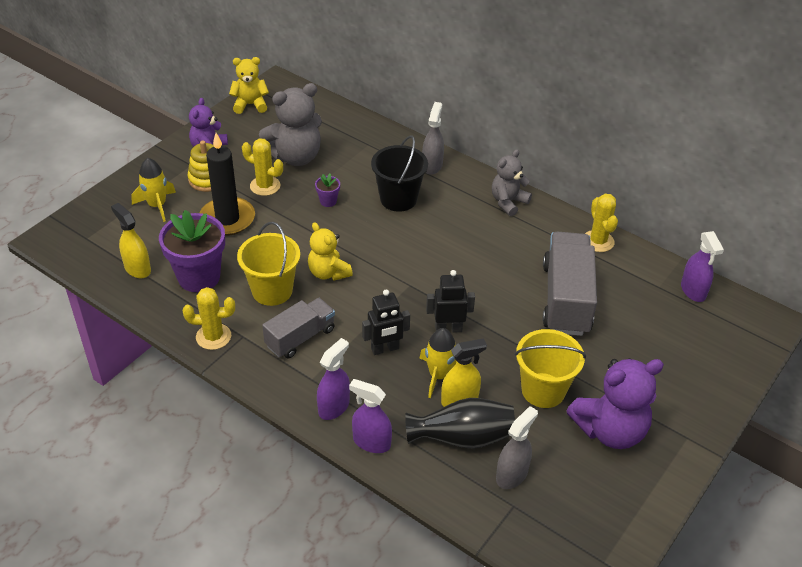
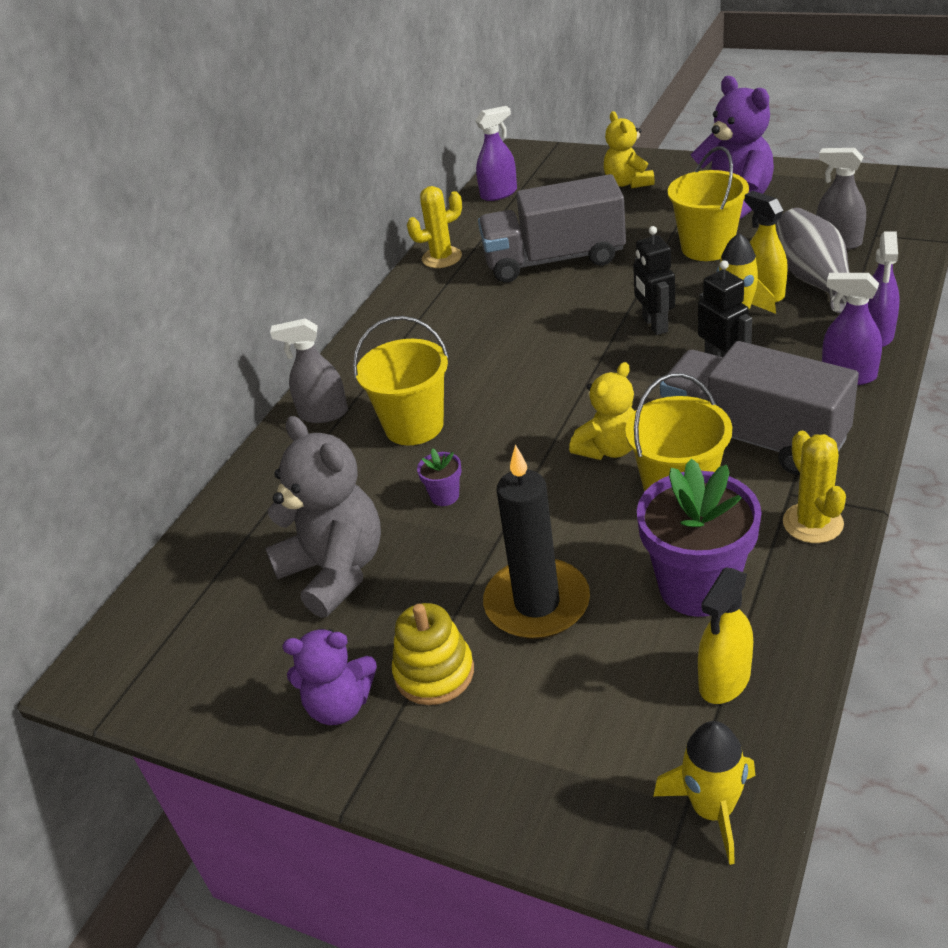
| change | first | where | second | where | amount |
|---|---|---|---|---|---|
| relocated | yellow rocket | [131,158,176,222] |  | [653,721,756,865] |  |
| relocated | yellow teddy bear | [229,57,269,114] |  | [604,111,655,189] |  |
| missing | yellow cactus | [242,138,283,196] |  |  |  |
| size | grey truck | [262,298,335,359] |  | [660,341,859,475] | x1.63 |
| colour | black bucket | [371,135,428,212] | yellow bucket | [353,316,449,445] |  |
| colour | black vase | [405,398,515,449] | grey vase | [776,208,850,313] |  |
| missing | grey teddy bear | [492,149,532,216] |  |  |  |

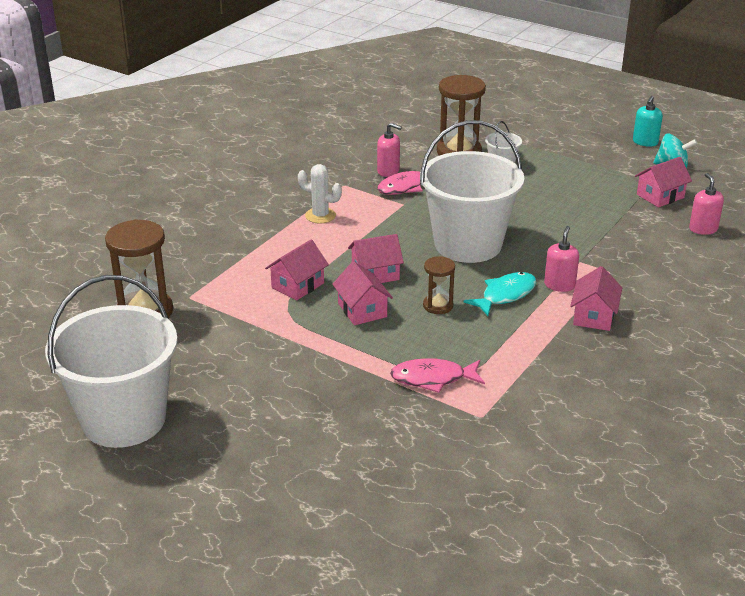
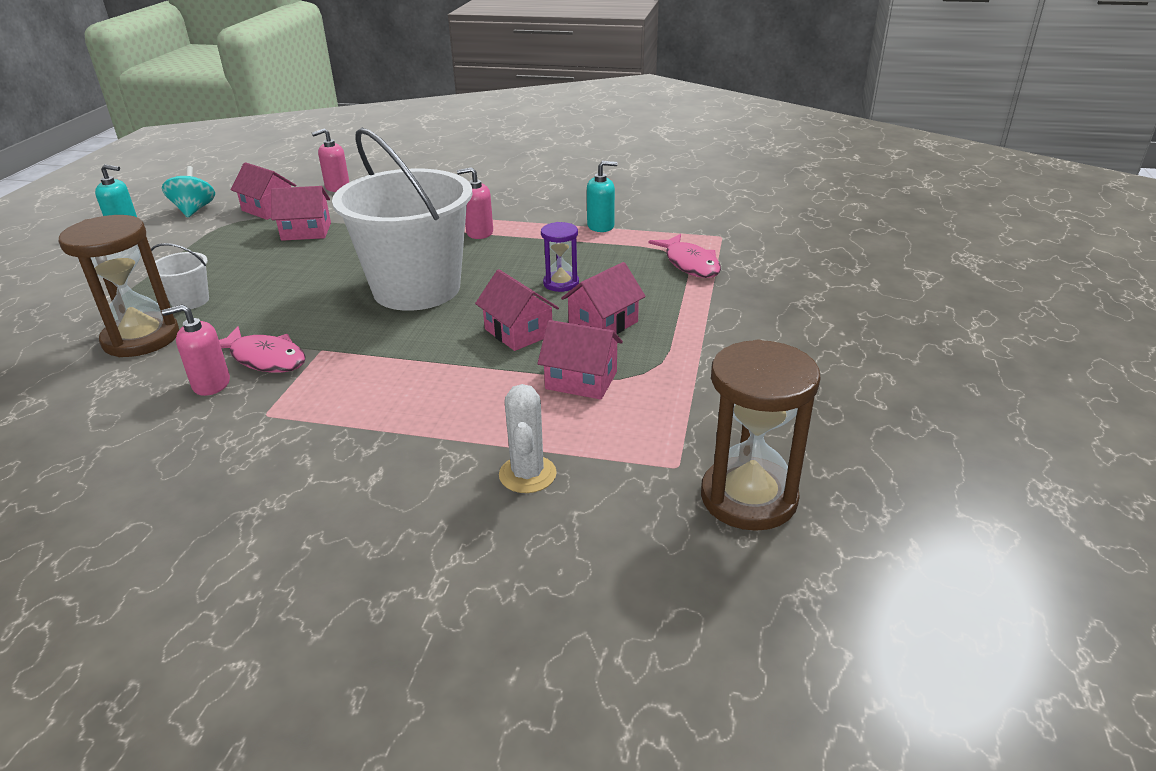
| change | first | where | second | where | amount |
|---|---|---|---|---|---|
| missing | white bucket | [45,275,178,448] |  |  |  |
| relocated | white cactus | [298,164,342,223] |  | [499,384,557,493] |  |
| spun | pink soap dispenser | [377,123,402,177] |  | [162,305,230,396] | 105 degrees counterclockwise |
| colour | brown hourglass | [423,256,455,314] | purple hourglass | [541,222,579,292] |  |
| missing | turquoise fish | [463,272,536,316] |  |  |  |
| relocated | pink house | [570,266,622,331] |  | [271,186,331,241] |  |
| appeared |  |  | turquoise soap dispenser | [587,161,617,232] |  |

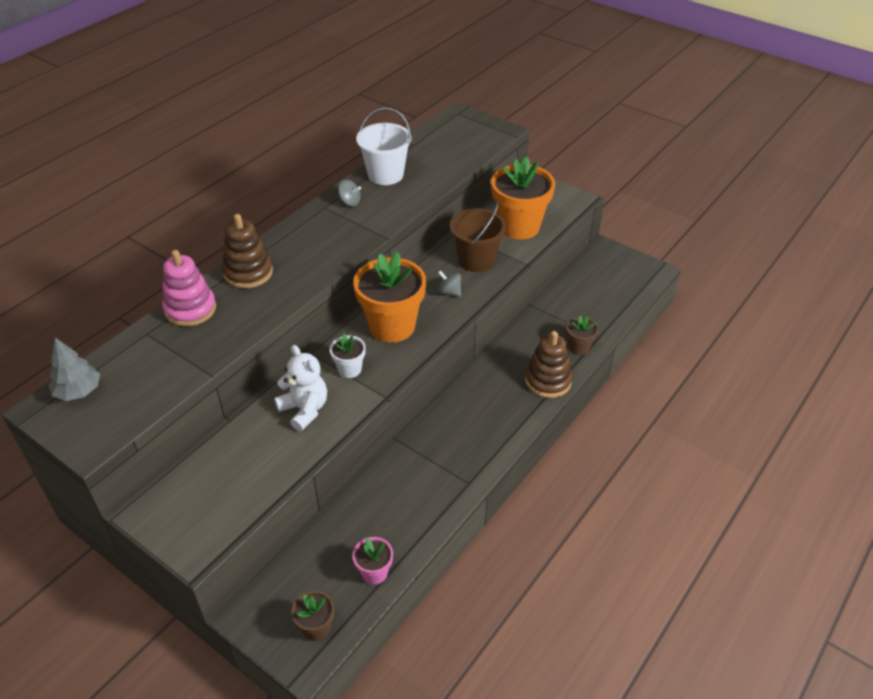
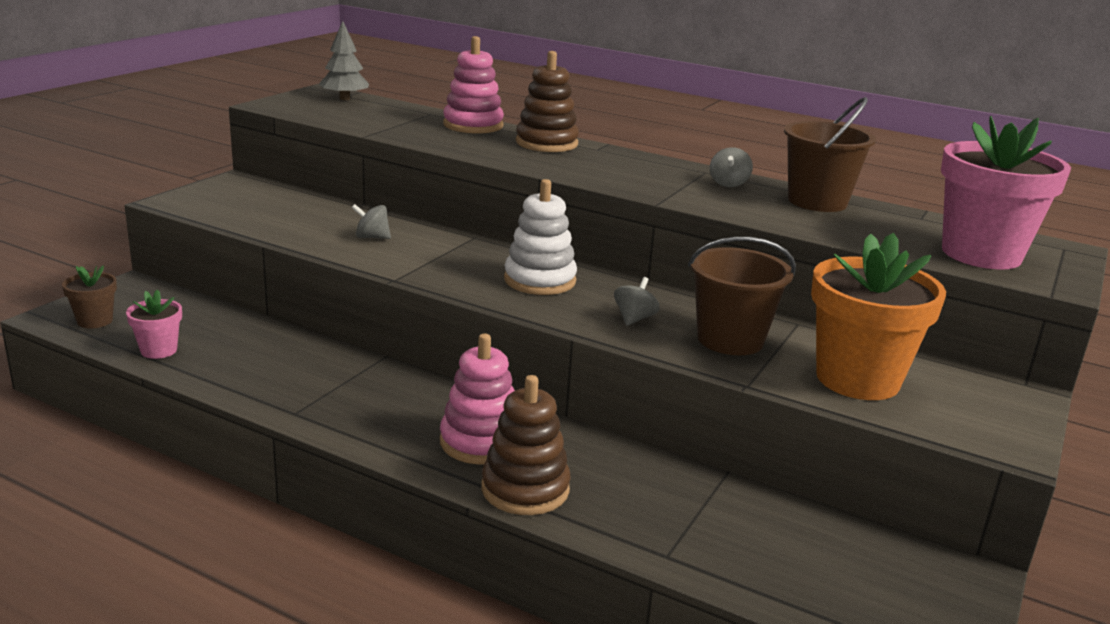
| change | first | where | second | where | amount |
|---|---|---|---|---|---|
| exchanged | white teddy bear | [274,345,327,431] | grey spinning top | [351,204,391,239] |  |
| missing | white flower pot | [330,334,366,378] |  |  |  |
| exchanged | orange flower pot | [353,252,426,343] | white stacking toy | [504,179,577,295] |  |
| colour | white bucket | [356,107,412,185] | brown bucket | [784,97,876,212] |  |
| missing | brown flower pot | [566,316,599,355] |  |  |  |
| appeared |  |  | pink stacking toy | [440,333,515,464] |  |
| appeared |  |  | pink flower pot | [941,116,1071,270] |  |

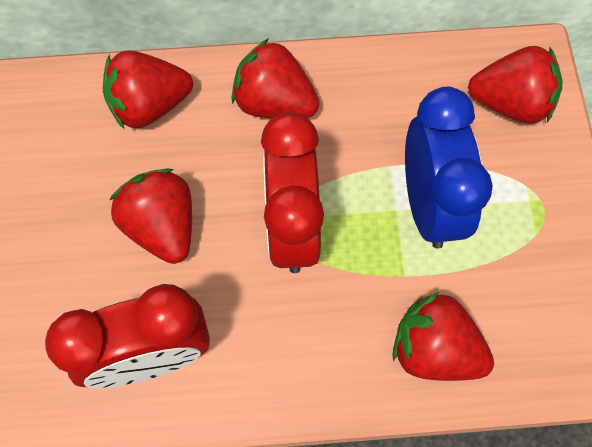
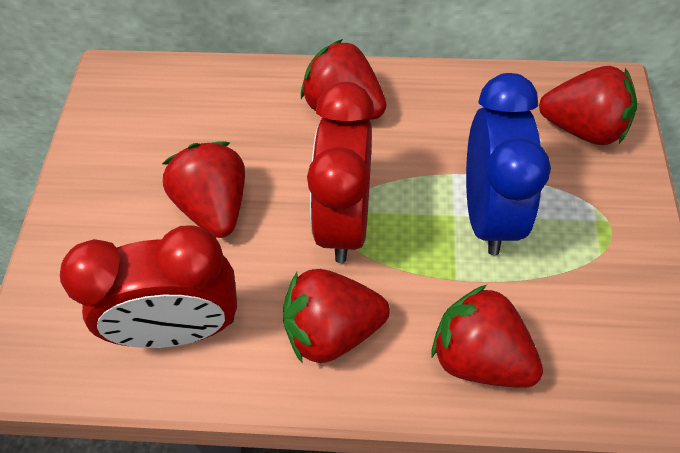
| change | first | where | second | where | amount |
|---|---|---|---|---|---|
| relocated | red strawberry | [103,50,193,130] |  | [283,269,390,363] |  |

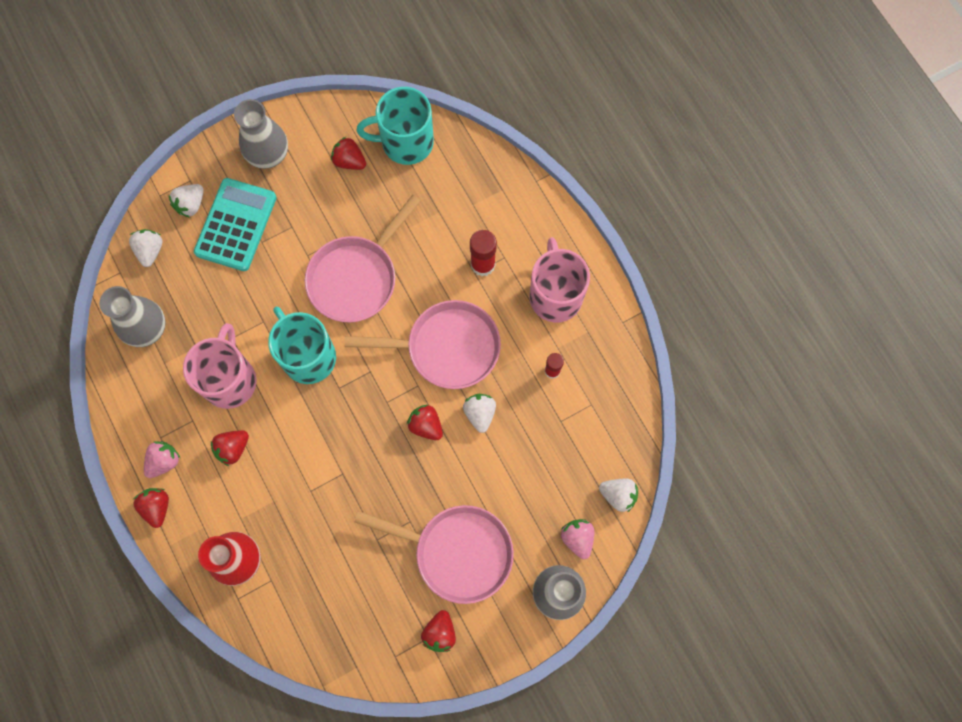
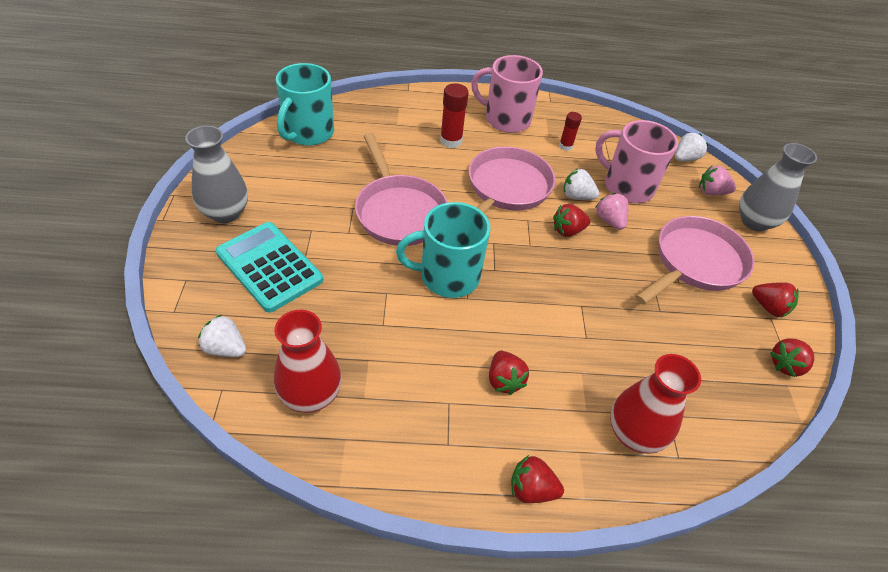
| change | first | where | second | where | amount |
|---|---|---|---|---|---|
| colour | grey vase | [99,286,166,347] | red vase | [274,310,342,413] |  |
| relocated | pink strawberry | [144,441,180,478] |  | [595,193,628,230] |  |
| missing | white strawberry | [169,184,204,218] |  |  |  |
| relocated | pink mug | [183,323,257,409] |  | [595,120,678,203] |  |
| relocated | red strawberry | [331,137,366,170] |  | [770,338,814,377] |  |

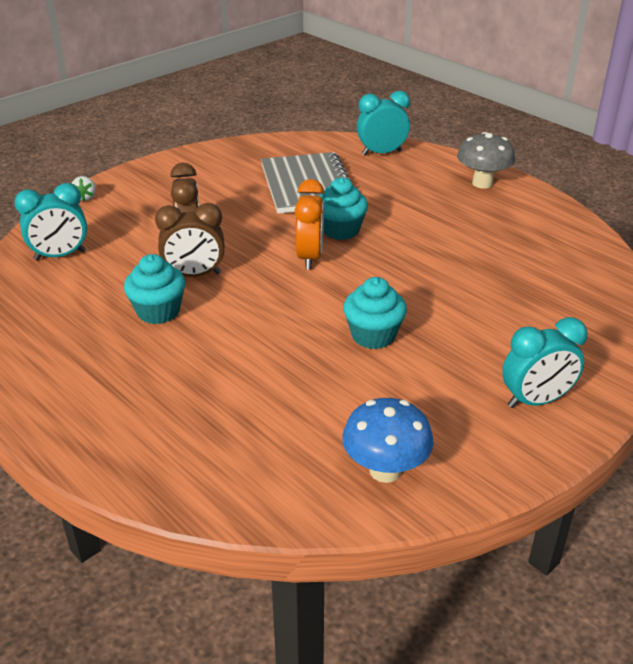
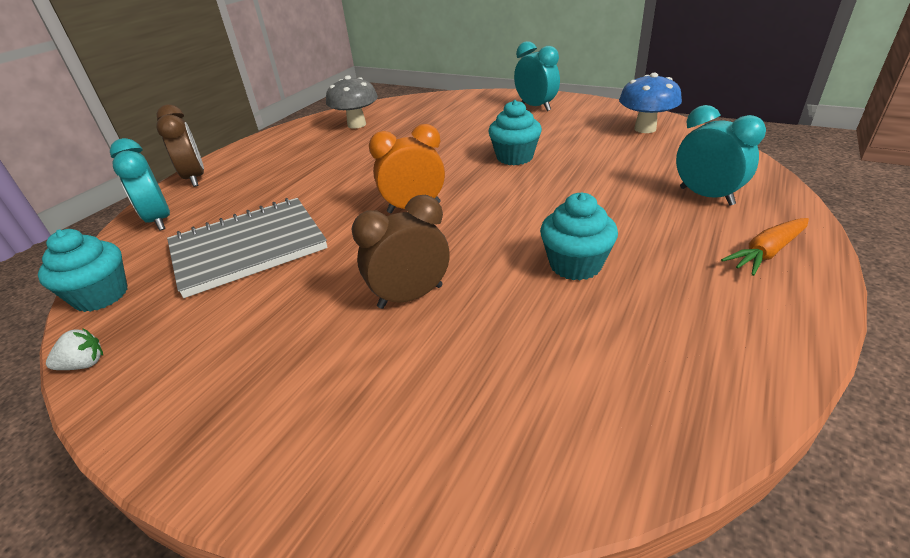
| change | first | where | second | where | amount |
|---|---|---|---|---|---|
| relocated | turquoise clock | [14,183,87,261] |  | [676,105,766,205] |  |
| relocated | white strawberry | [71,176,96,201] |  | [46,328,103,370] |  |
| relocated | brown clock | [155,203,225,277] |  | [156,104,204,187] |  |
| relocated | turquoise cupcake | [320,177,368,240] |  | [38,229,128,312] |  |
| relocated | grey mushroom | [457,132,515,189] |  | [326,75,378,129] |  |
| appeared |  |  | orange carrot | [721,218,809,276] |  |

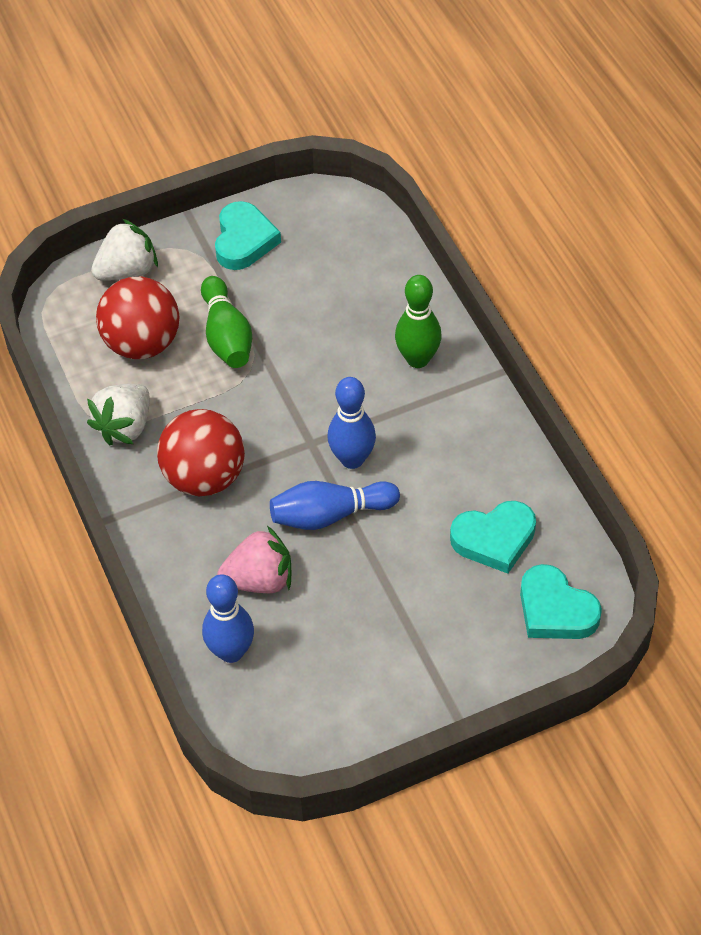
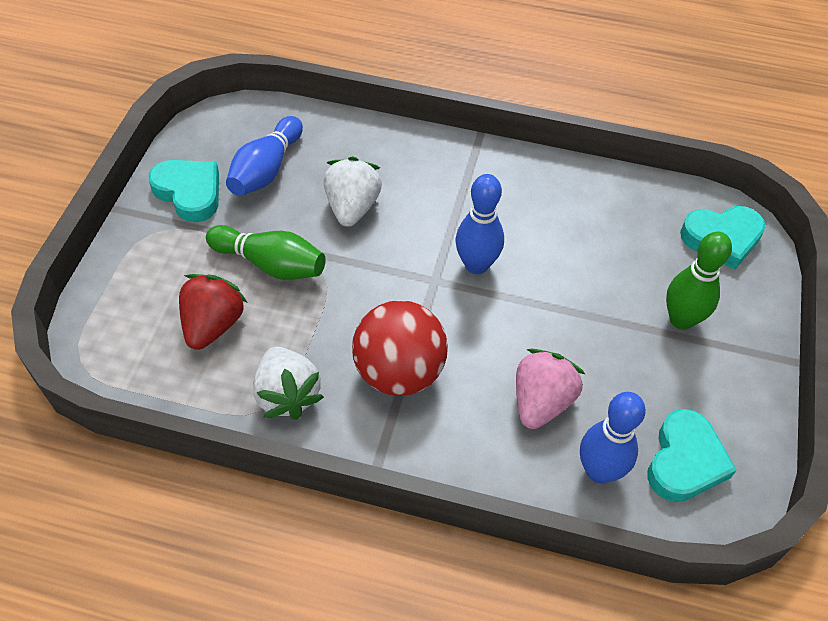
| change | first | where | second | where | amount |
|---|---|---|---|---|---|
| relocated | white strawberry | [91,219,158,281] |  | [324,156,382,227] |  |
| exchanged | red ball | [96,277,179,359] | red strawberry | [179,274,248,350] |  |
| relocated | blue bowling pin | [270,481,400,530] |  | [226,116,303,196] |  |
| relocated | green bowling pin | [395,275,442,368] |  | [666,232,732,330] |  |
| relocated | turquoise heart | [450,501,536,574] |  | [647,409,737,502] |  |

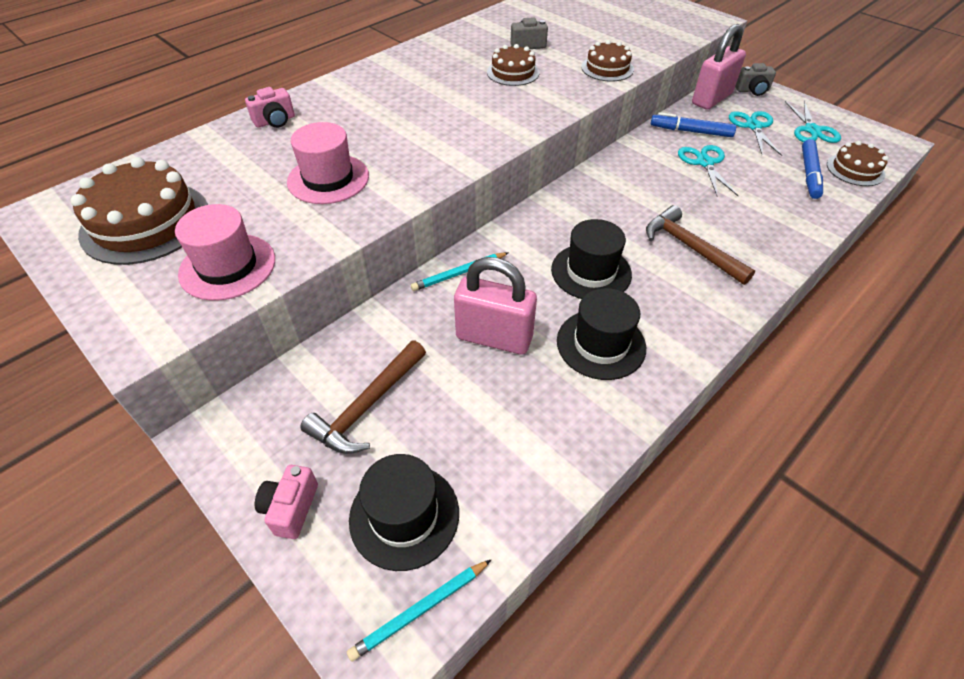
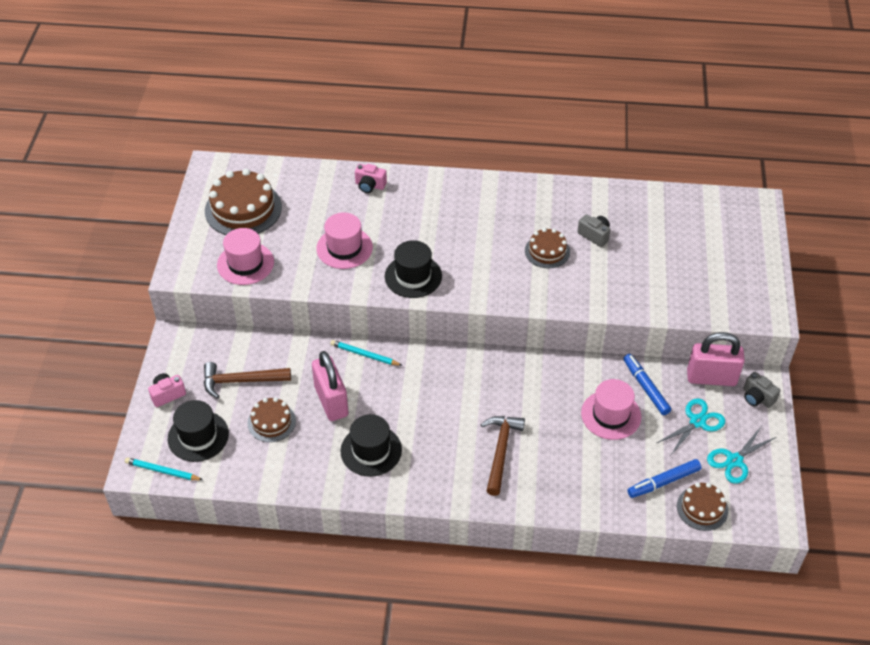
| change | first | where | second | where | amount |
|---|---|---|---|---|---|
| relocated | black hat | [551,219,632,299] |  | [385,240,442,298] |  |
| relocated | brown cake | [581,40,634,82] |  | [247,397,296,442] |  |
| exchanged | turquoise scissors | [678,145,739,197] | pink hat | [581,379,641,440] |  |

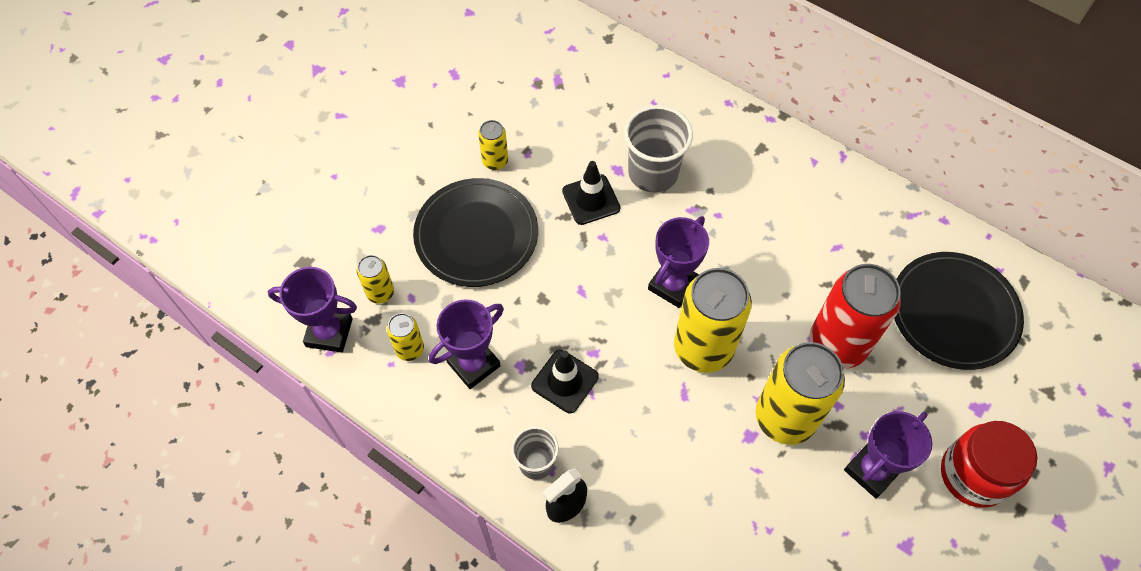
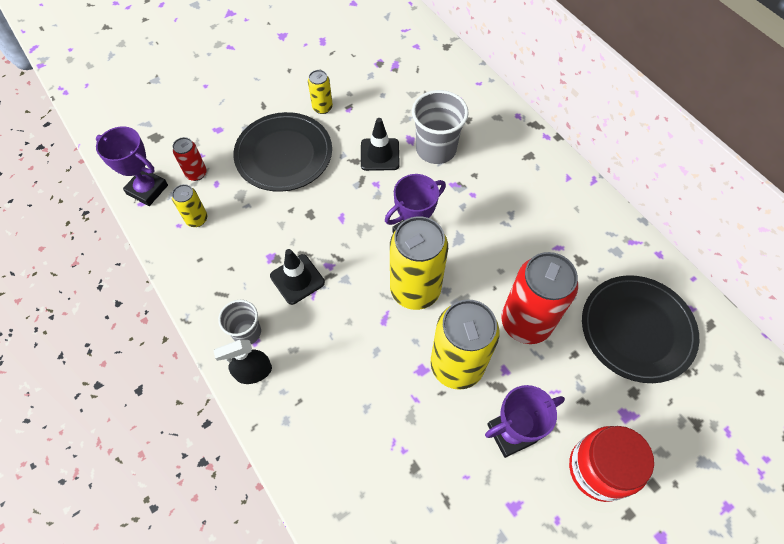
| change | first | where | second | where | amount |
|---|---|---|---|---|---|
| colour | yellow can | [357,255,394,304] | red can | [173,137,207,181] |  |
| missing | purple trophy | [429,299,504,389] |  |  |  |

